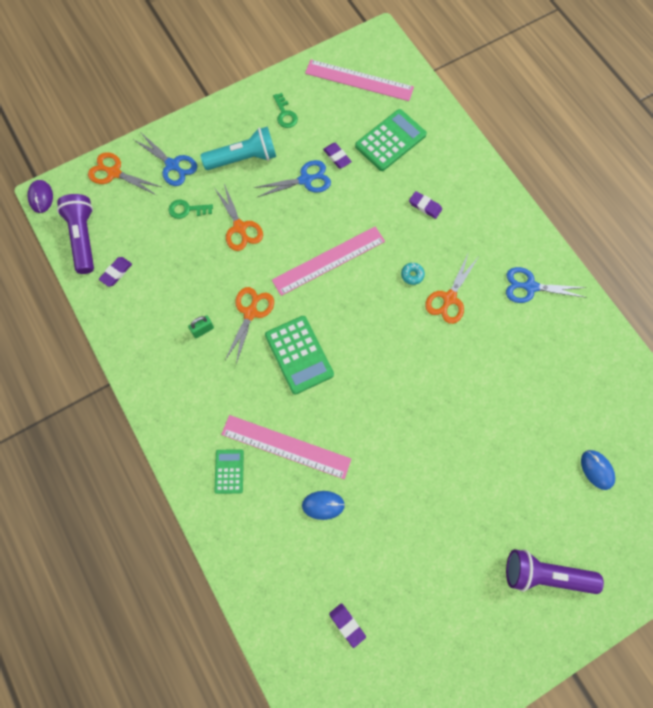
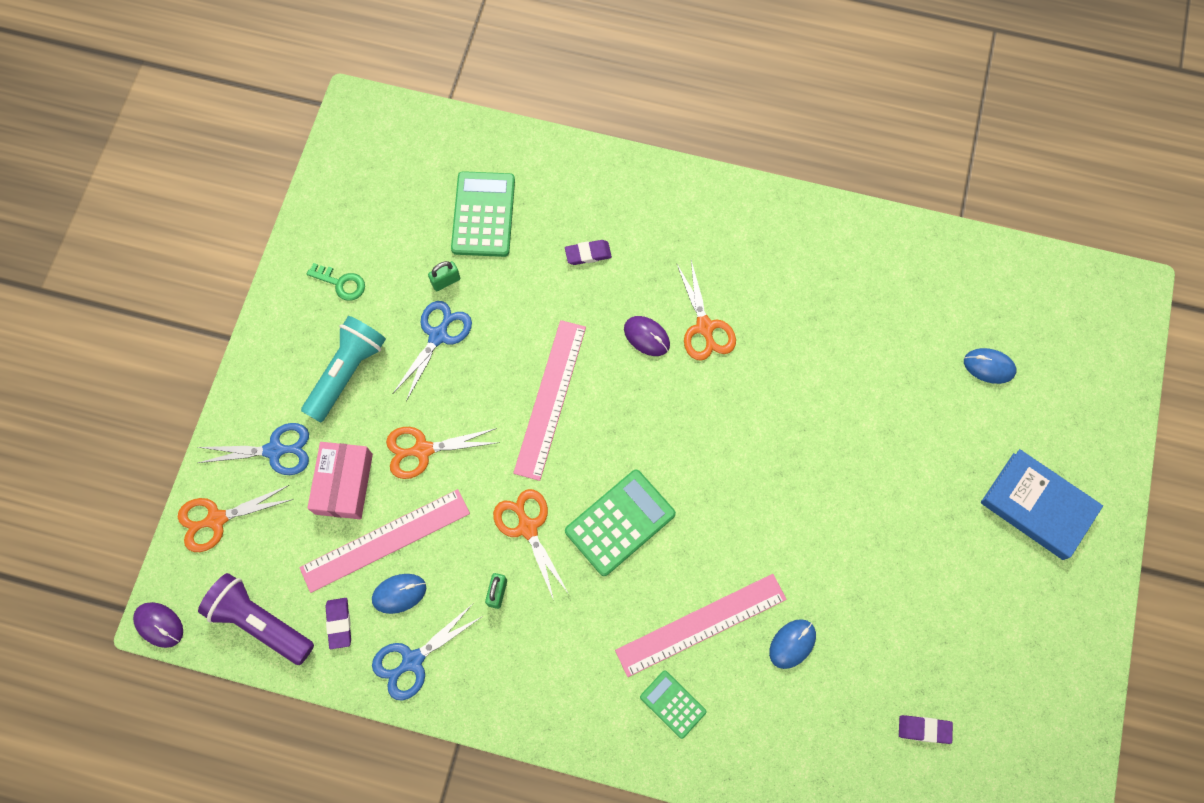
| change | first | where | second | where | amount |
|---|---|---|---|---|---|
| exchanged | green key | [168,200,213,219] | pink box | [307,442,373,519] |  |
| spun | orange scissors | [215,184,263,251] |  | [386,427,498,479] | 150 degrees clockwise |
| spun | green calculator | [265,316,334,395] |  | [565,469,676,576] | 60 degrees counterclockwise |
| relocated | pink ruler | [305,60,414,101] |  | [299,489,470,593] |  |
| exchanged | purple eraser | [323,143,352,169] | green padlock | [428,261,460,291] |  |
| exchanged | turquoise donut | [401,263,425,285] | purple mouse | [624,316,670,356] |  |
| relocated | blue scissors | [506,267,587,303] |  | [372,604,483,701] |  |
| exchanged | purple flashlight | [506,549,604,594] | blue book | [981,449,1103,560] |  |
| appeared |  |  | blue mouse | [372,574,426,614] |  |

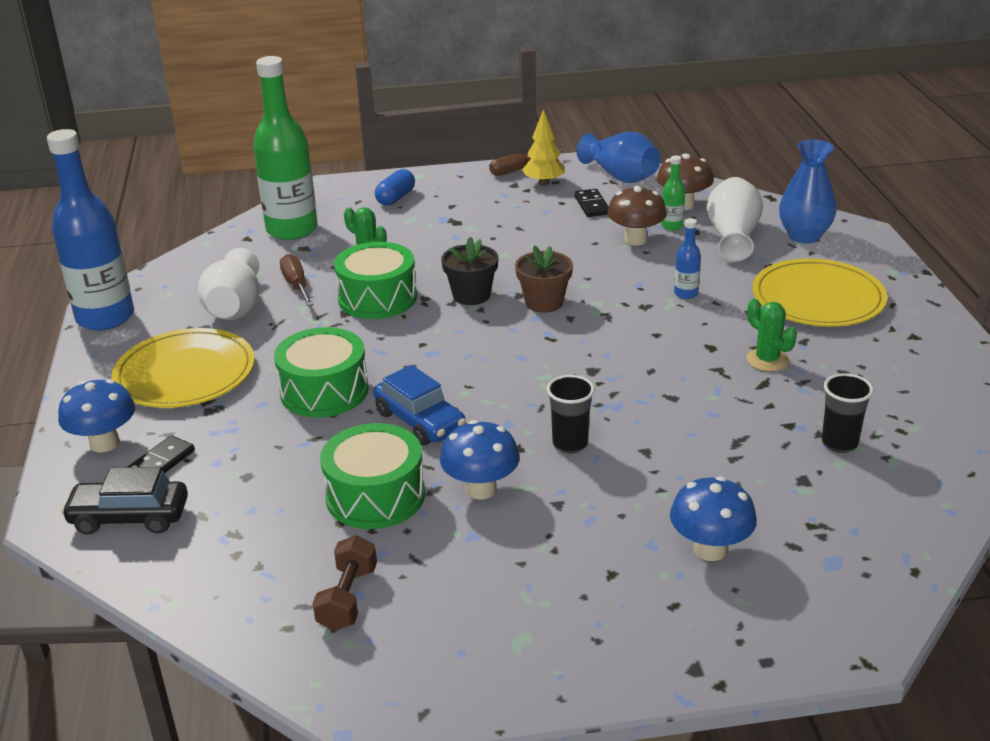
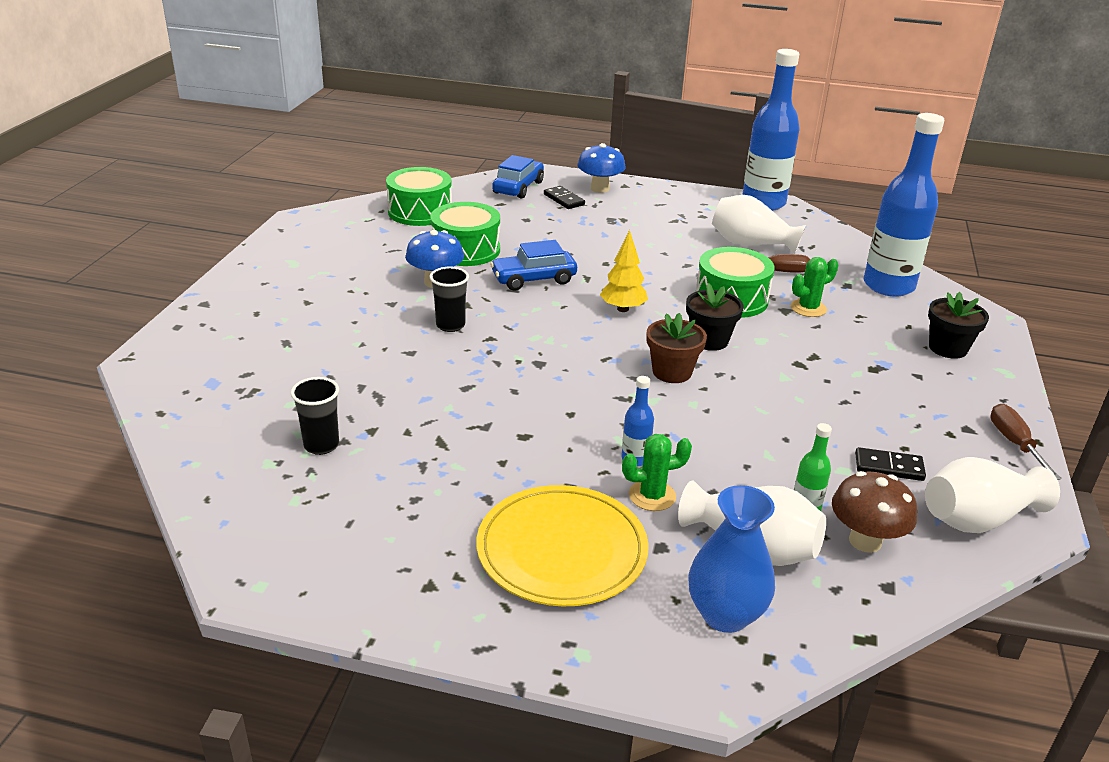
| change | first | where | second | where | amount |
|---|---|---|---|---|---|
| colour | black car | [61,467,188,535] | blue car | [492,155,544,199] |  |
| missing | yellow plate | [112,328,255,408] |  |  |  |
| colour | green bottle | [253,56,318,240] | blue bottle | [863,113,944,297] |  |
| relocated | green drum | [274,327,369,417] |  | [386,167,452,226] |  |
| missing | brown dumbbell | [313,535,377,631] |  |  |  |
| exchanged | blue capsule | [375,169,415,206] | black flower pot | [928,292,989,359] |  |
| relocated | yellow tree | [522,109,565,186] |  | [600,230,648,312] |  |
| colour | blue vase | [576,132,661,183] | white vase | [925,457,1060,533] |  |
| missing | brown mushroom | [607,186,667,245] |  |  |  |
| missing | blue mushroom | [670,476,757,561] |  |  |  |
| relocated | green cactus | [746,299,797,371] |  | [622,434,692,511] |  |

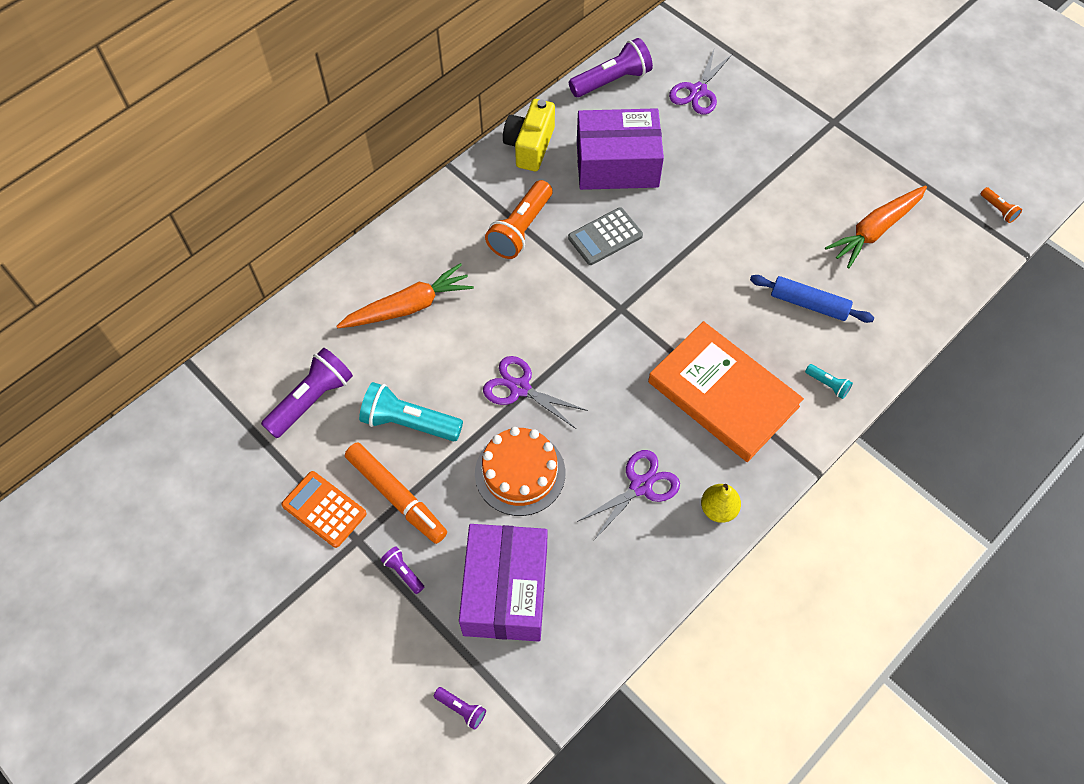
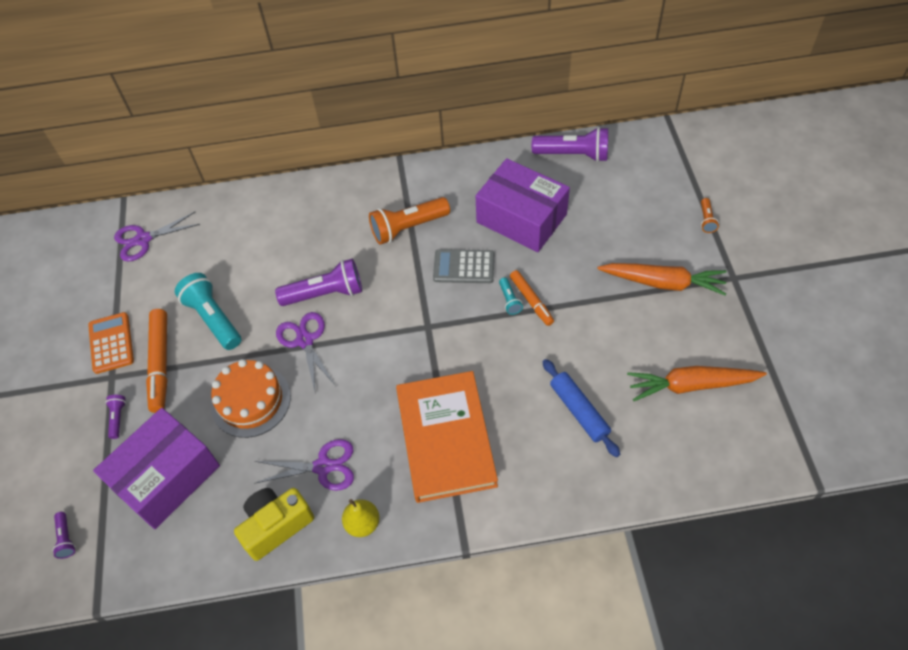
| change | first | where | second | where | amount |
|---|---|---|---|---|---|
| relocated | purple flashlight | [261,348,353,438] |  | [275,259,362,306] |  |
| relocated | orange carrot | [337,263,474,328] |  | [597,263,727,295] |  |
| relocated | yellow camera | [503,99,555,171] |  | [234,488,314,561] |  |
| relocated | purple scissors | [669,50,733,115] |  | [114,212,200,262] |  |
| relocated | turquoise flashlight | [805,364,853,399] |  | [499,278,523,315] |  |
| relocated | orange flashlight | [981,187,1022,223] |  | [701,198,719,233] |  |
| appeared |  |  | orange marker | [510,270,554,326] |  |

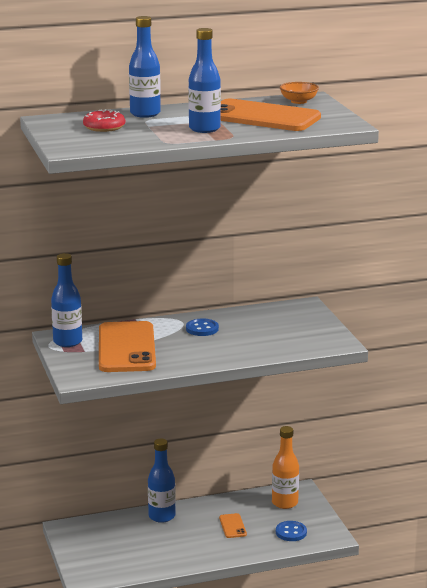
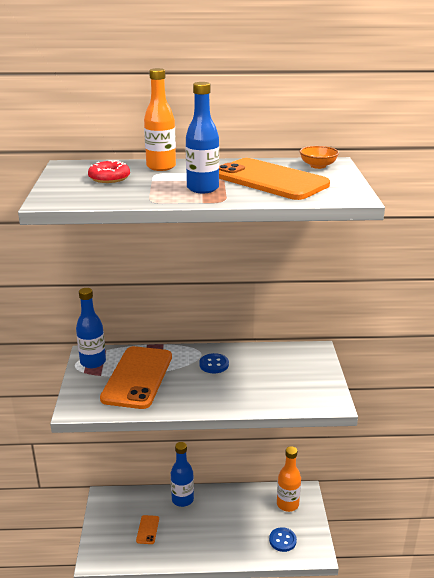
| change | first | where | second | where | amount |
|---|---|---|---|---|---|
| colour | blue bottle | [129,16,161,118] | orange bottle | [144,68,176,171] |  |
| relocated | orange phone | [219,513,247,538] |  | [136,515,159,544] |  |

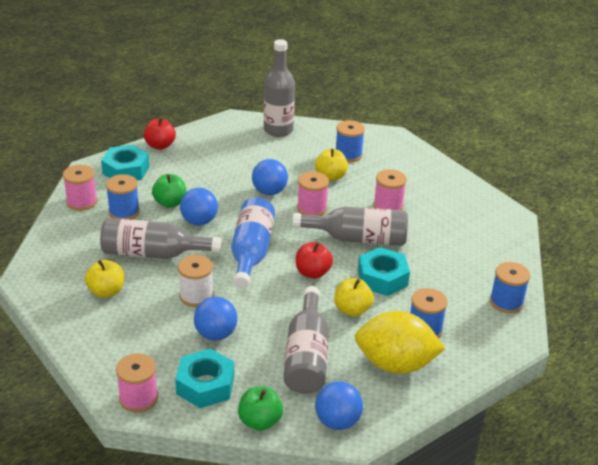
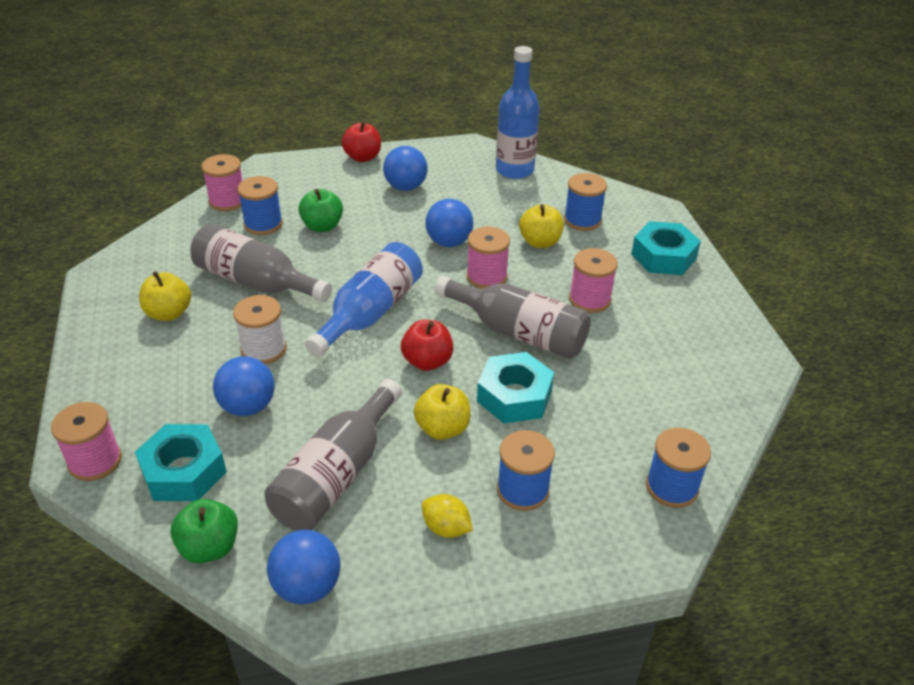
| change | first | where | second | where | amount |
|---|---|---|---|---|---|
| relocated | turquoise nut | [101,144,149,180] |  | [631,221,701,275] |  |
| relocated | blue ball | [180,188,218,225] |  | [383,146,428,191] |  |
| colour | grey bottle | [264,39,295,137] | blue bottle | [496,46,540,179] |  |
| size | yellow lemon | [355,311,445,374] |  | [422,494,473,538] | x0.45 |

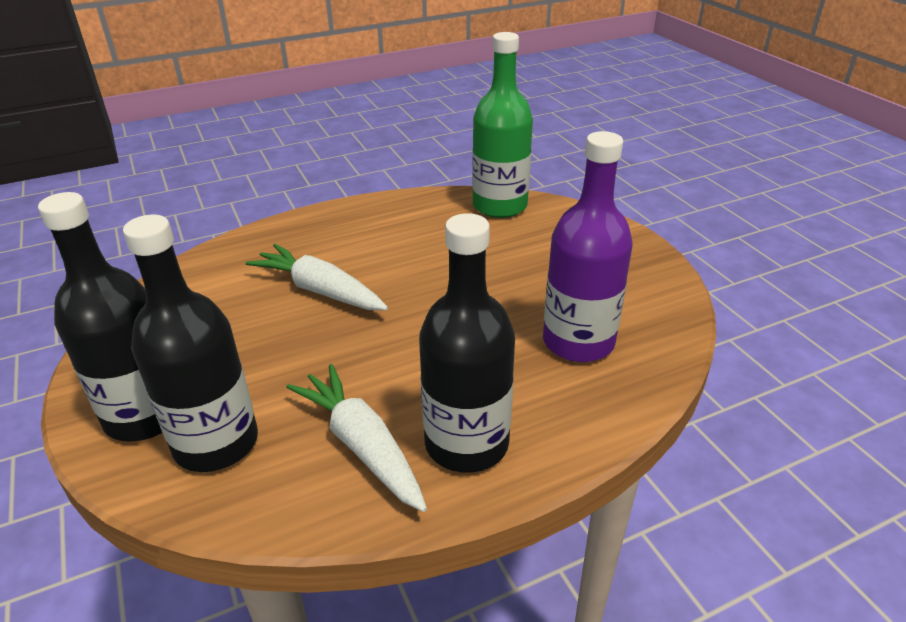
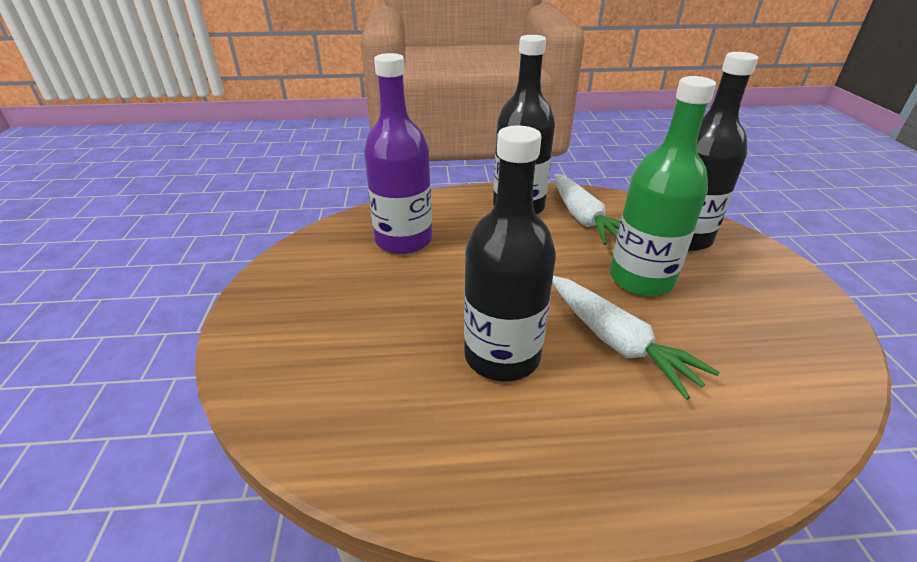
| change | first | where | second | where | amount |
|---|---|---|---|---|---|
| relocated | black bottle | [38,192,162,442] |  | [464,125,556,381] |  |
| relocated | green bottle | [472,32,533,218] |  | [610,76,716,296] |  |

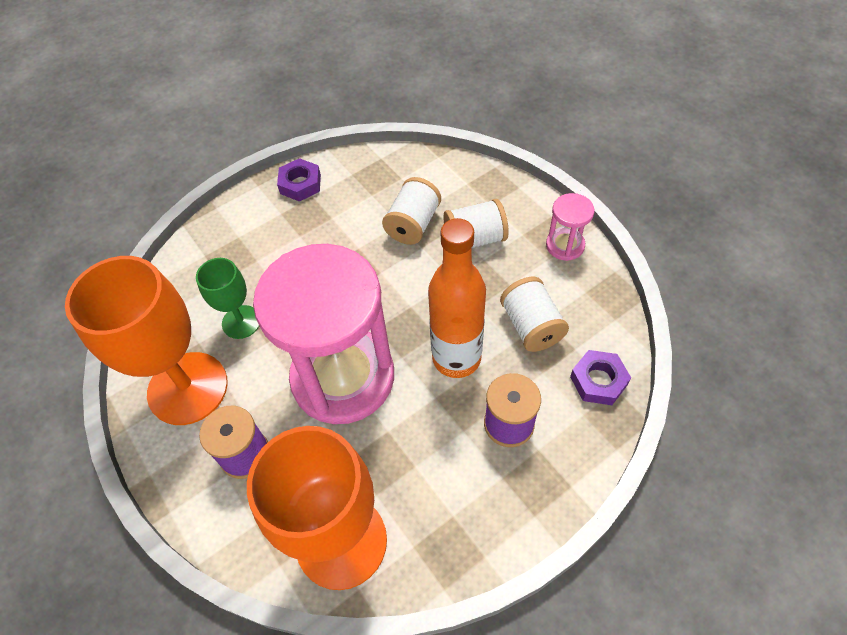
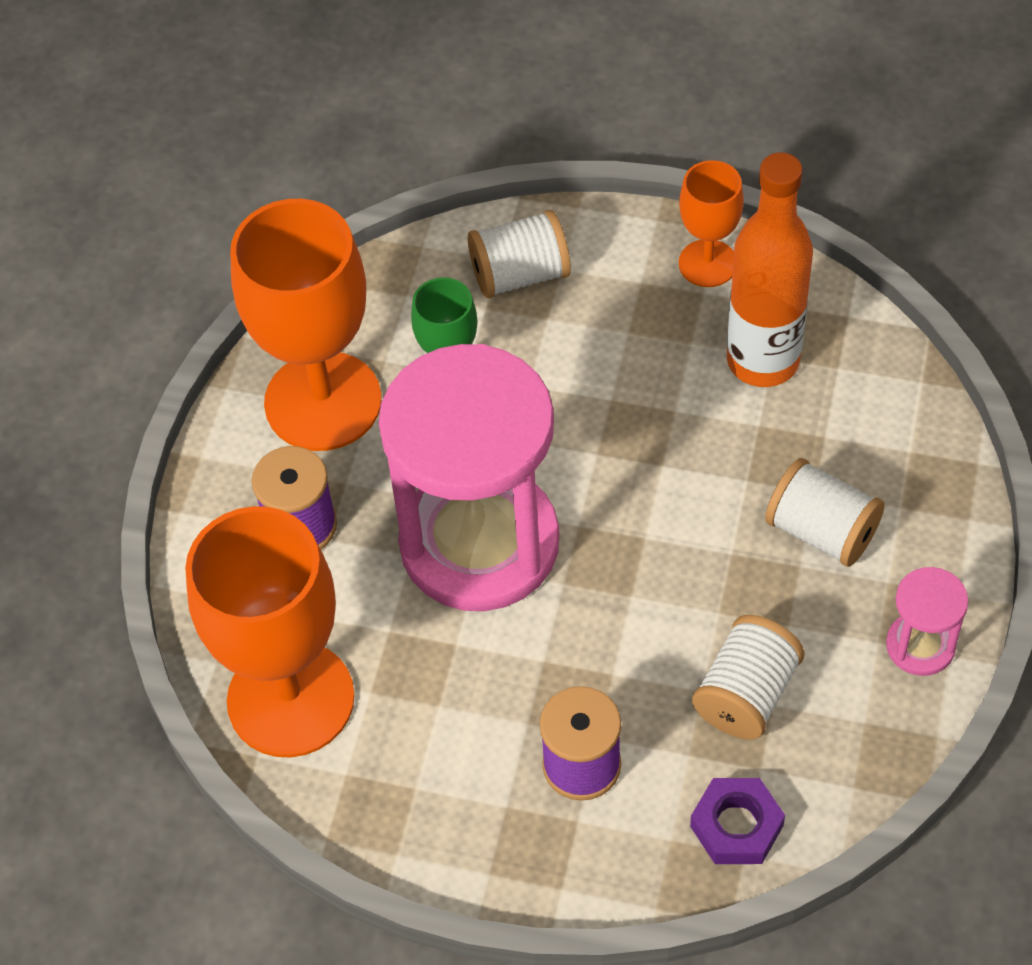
| change | first | where | second | where | amount |
|---|---|---|---|---|---|
| exchanged | purple nut | [277,158,321,201] | orange goblet | [679,160,744,287] |  |
| relocated | white spool | [382,177,441,245] |  | [468,210,571,299] |  |
| relocated | orange bottle | [428,218,486,378] |  | [727,153,813,387] |  |

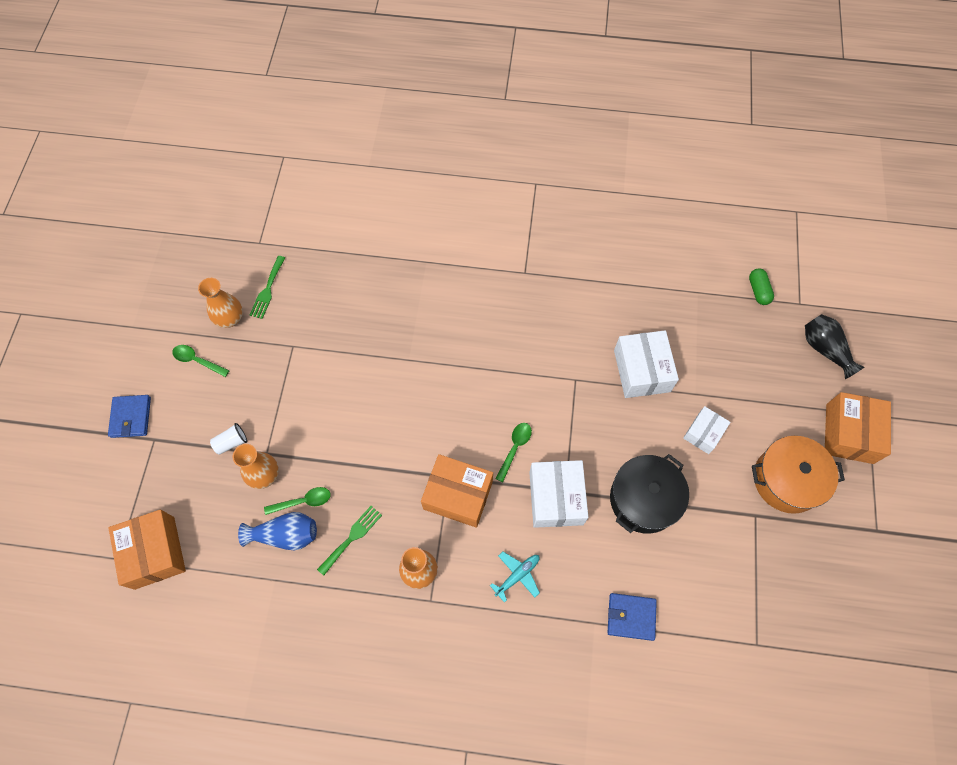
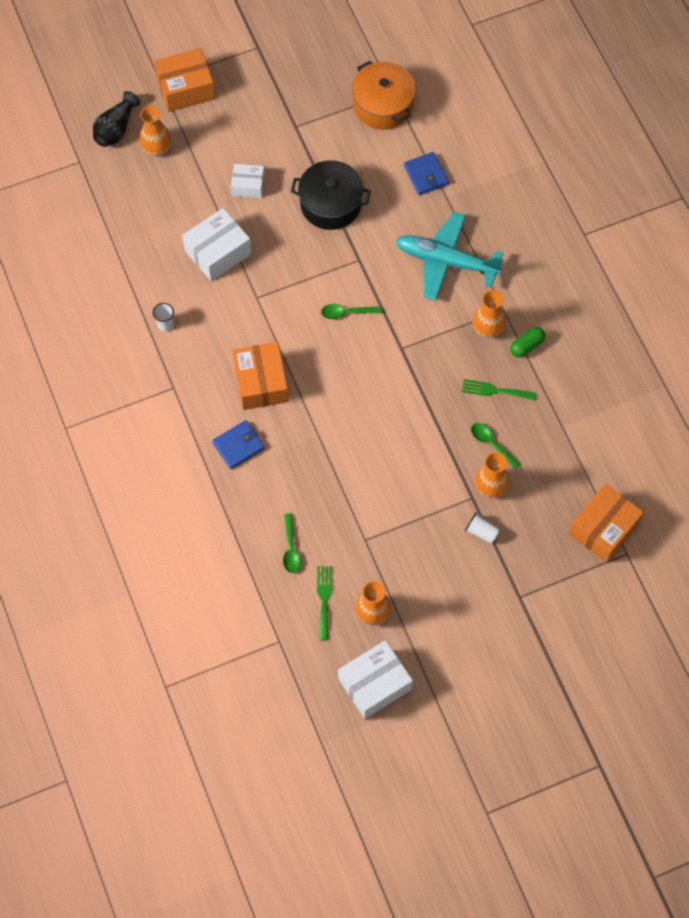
| change | first | where | second | where | amount |
|---|---|---|---|---|---|
| relocated | blue wallet | [108,395,151,438] |  | [212,420,265,469] |  |
| relocated | green spoon | [172,345,230,377] |  | [283,513,301,573] |  |
| missing | blue vase | [238,512,317,550] |  |  |  |
| spun | green fork | [250,256,285,319] |  | [317,566,332,640] | 75 degrees counterclockwise |
| relocated | orange box | [421,454,493,528] |  | [232,342,289,410] |  |
| size | turquoise plane | [490,552,540,603] |  | [396,212,504,301] | x2.15 |
| relocated | white box | [529,460,588,528] |  | [338,640,413,719] |  |
| relocated | green capsule | [749,268,774,305] |  | [510,327,545,357] |  |
| relocated | orange pot | [752,436,845,514] |  | [352,61,416,130] |  |
| appeared |  |  | orange vase | [139,106,171,156] |  |
| appeared |  |  | white cup | [153,303,174,332] |  |

